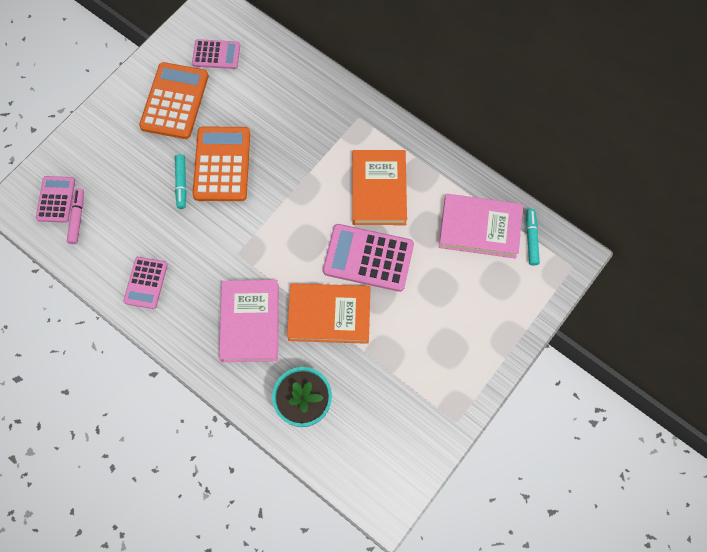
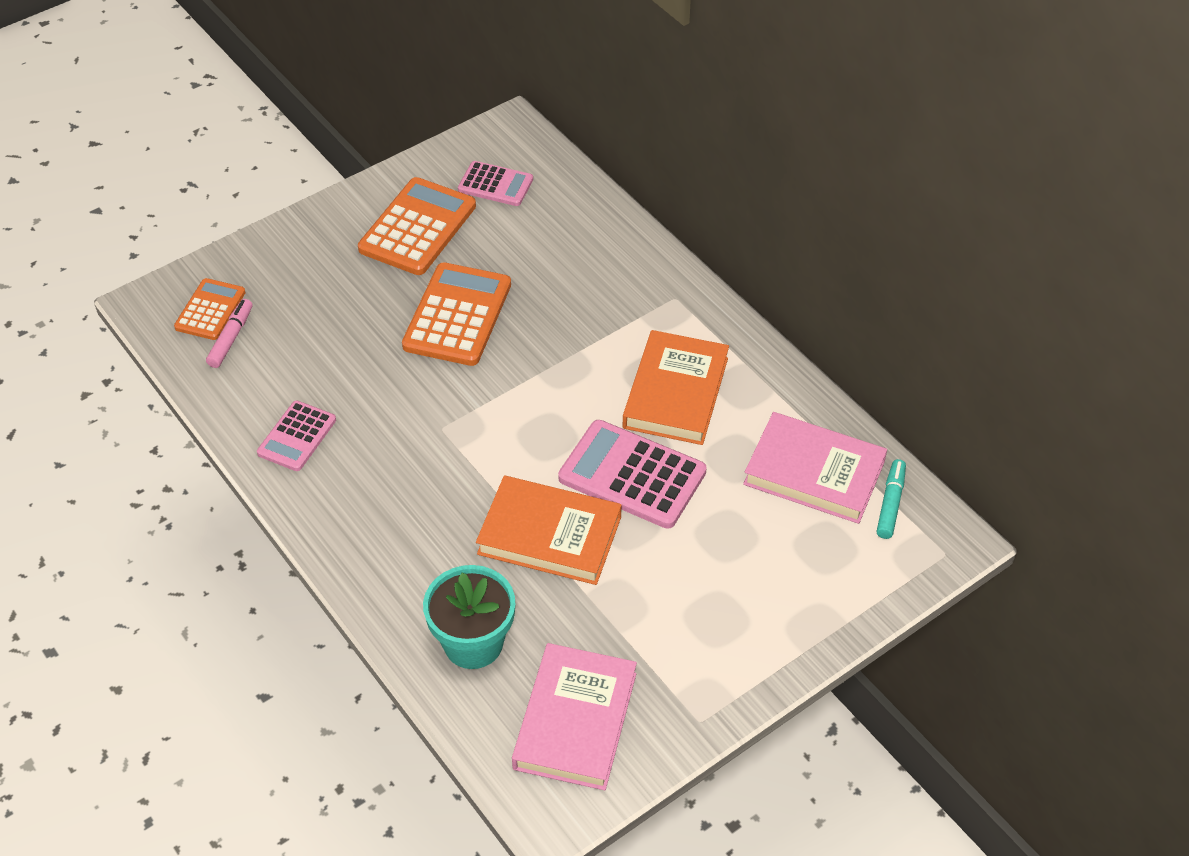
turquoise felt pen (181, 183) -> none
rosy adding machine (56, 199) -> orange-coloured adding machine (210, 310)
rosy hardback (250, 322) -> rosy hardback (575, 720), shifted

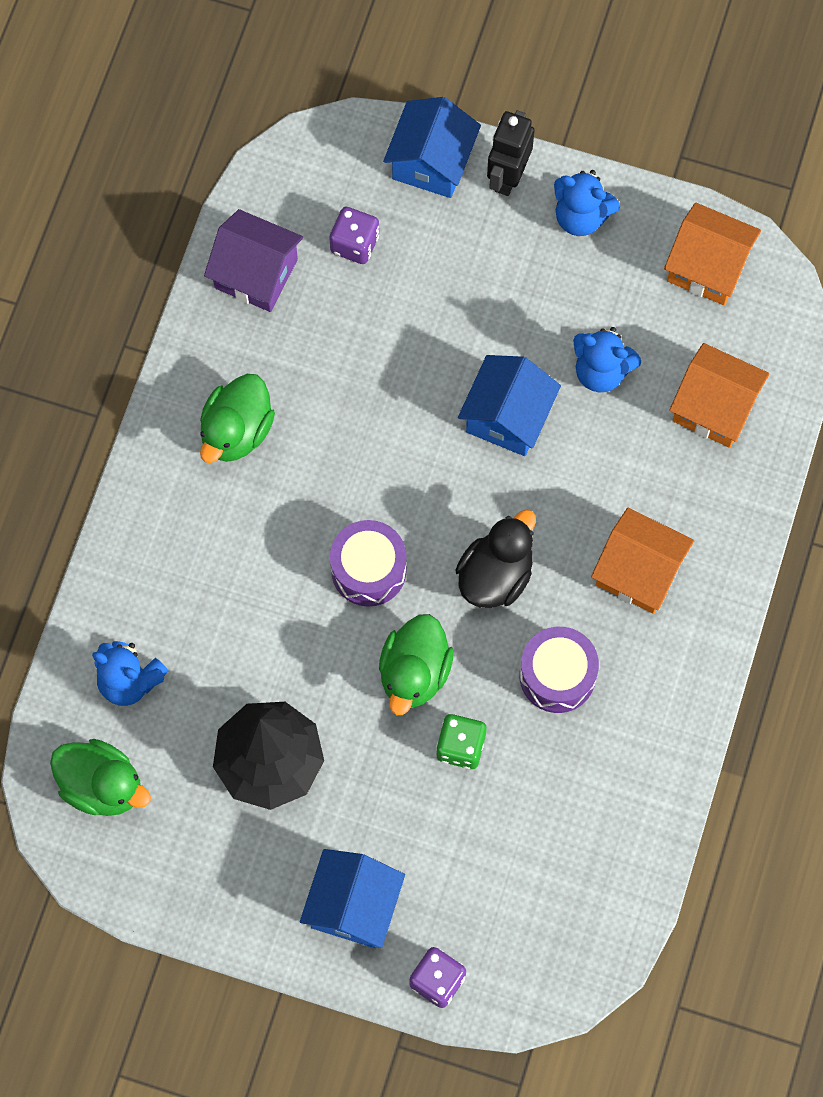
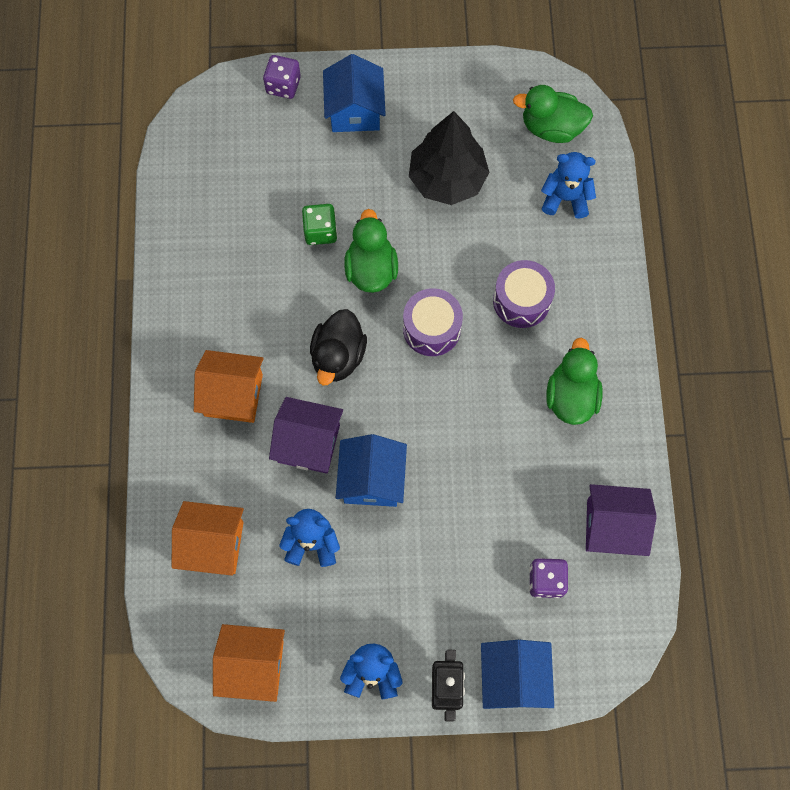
purple toy drum (557, 676) -> purple toy drum (521, 301), shifted
none -> purple house (309, 443)

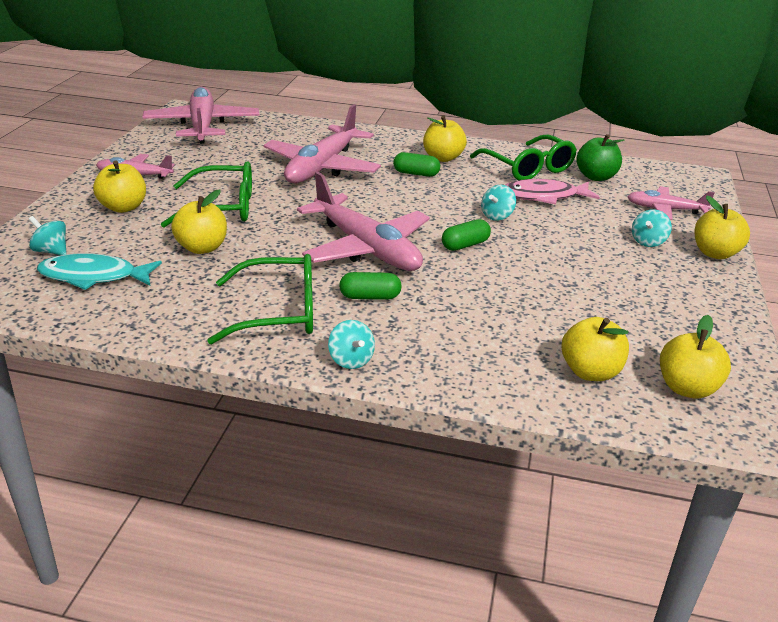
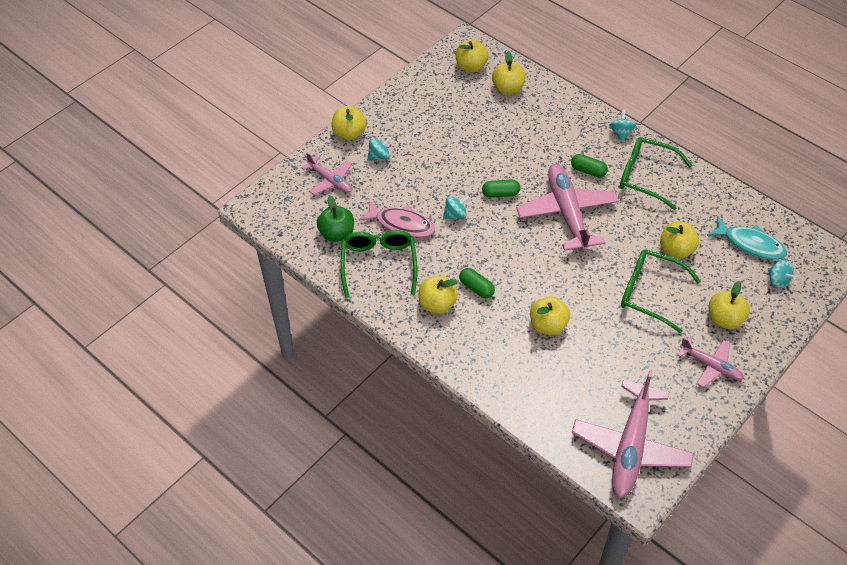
rosy plane (322, 167) -> golden apple (548, 325)

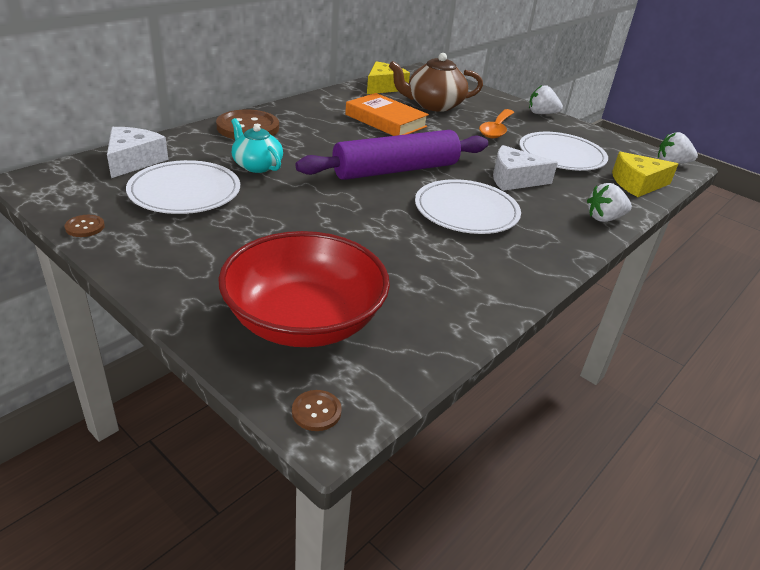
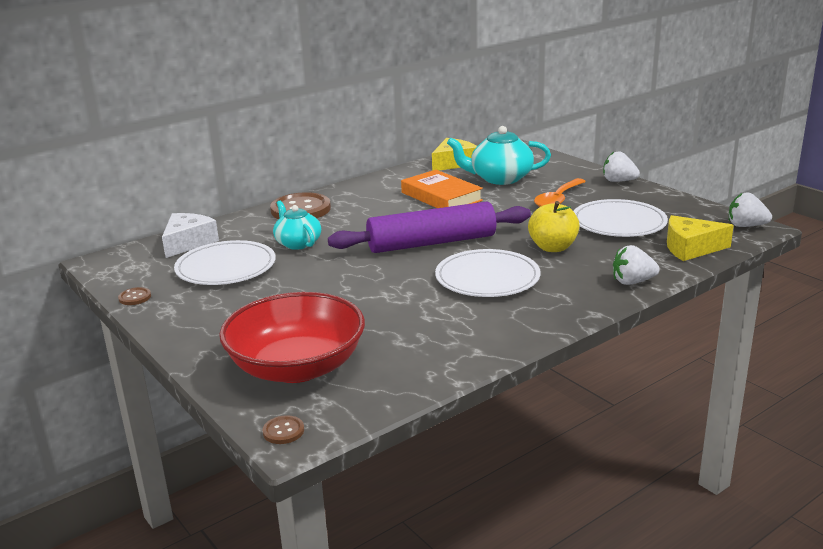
dark brown teapot (434, 105) -> turquoise teapot (500, 178)
white cheese wedge (514, 179) -> golden apple (553, 247)

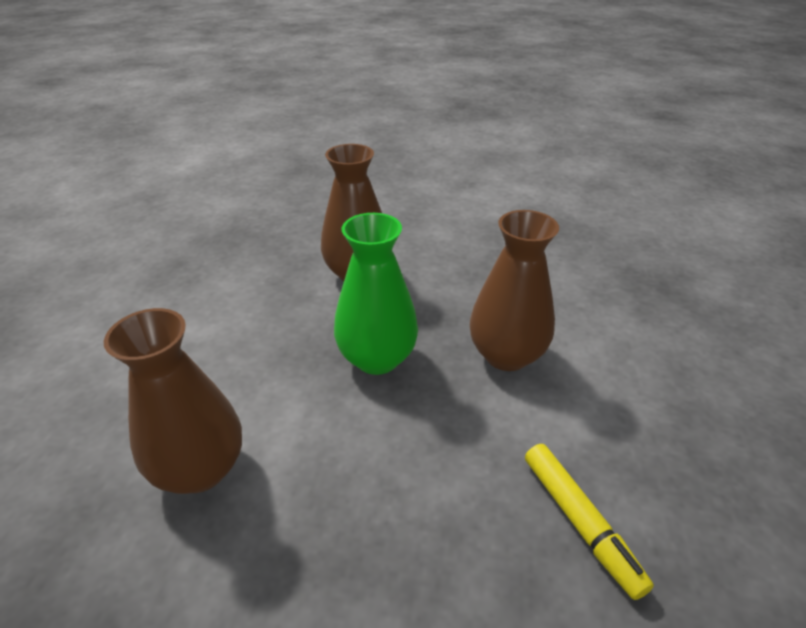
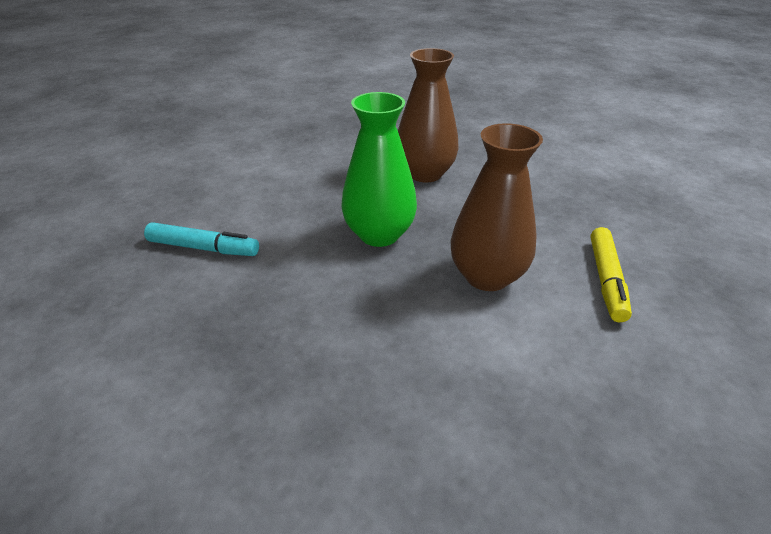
dark brown vase (200, 469) -> turquoise felt pen (203, 248)
golden felt pen (580, 522) -> golden felt pen (606, 280), shifted

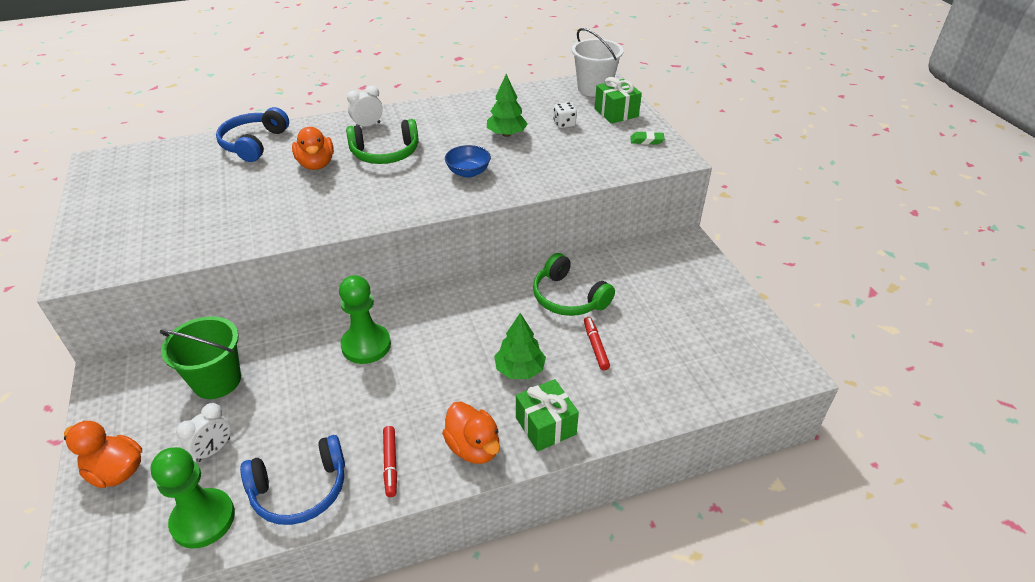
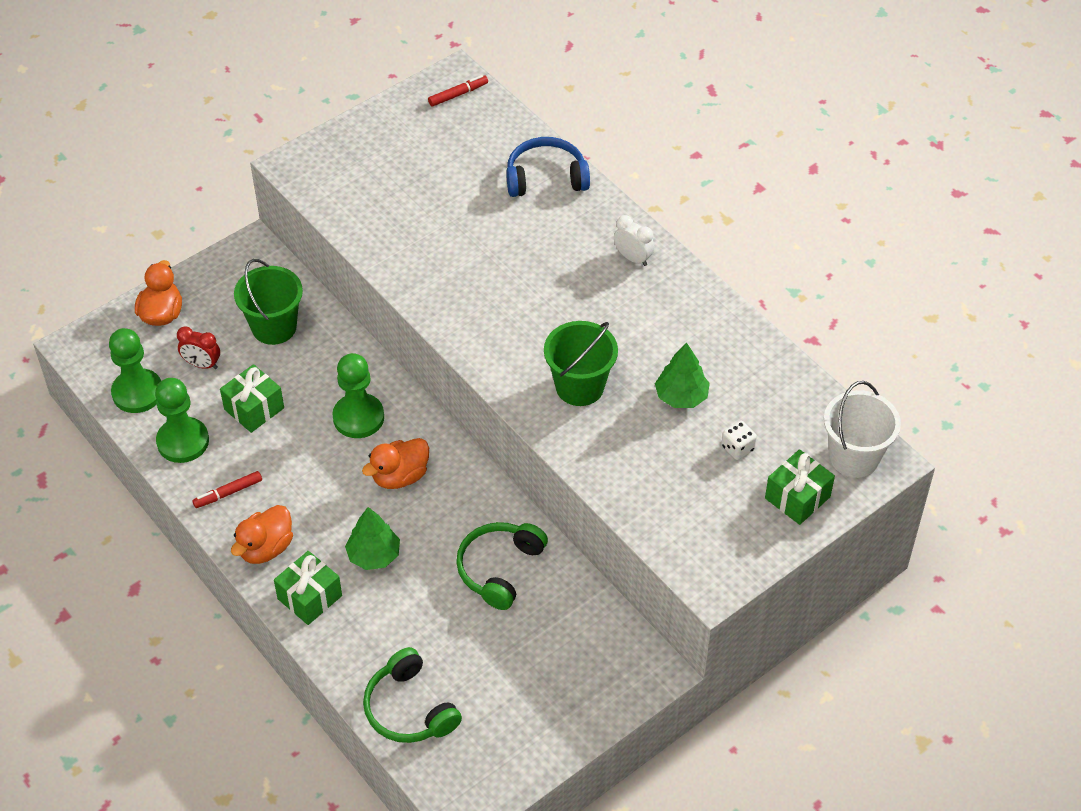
emerald over-ear headphones (385, 153) -> emerald over-ear headphones (409, 709), shifted
orange-coloured rubber duck (316, 164) -> orange-coloured rubber duck (400, 476), shifted
emerald pencil eraser (646, 141) -> none
royal blue serving bowl (468, 172) -> emerald pail (579, 386)
scarlet felt pen (595, 346) -> scarlet felt pen (458, 94), shifted
white bedside clock (213, 450) -> scarlet bedside clock (202, 364)
royal blue over-ear headphones (300, 490) -> emerald pawn (183, 441)
none -> emerald present (254, 409)

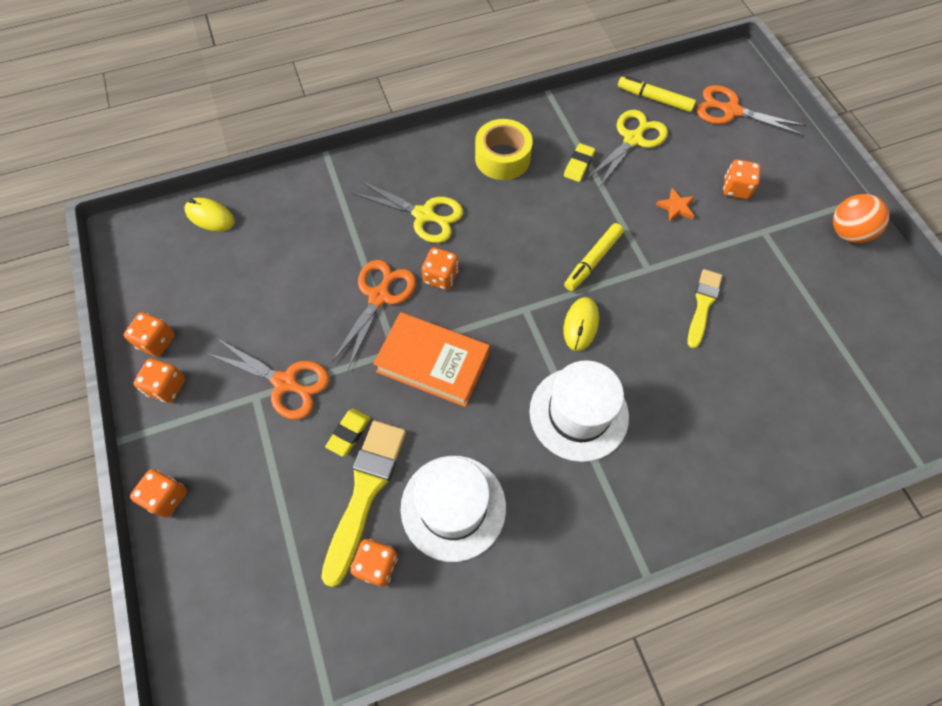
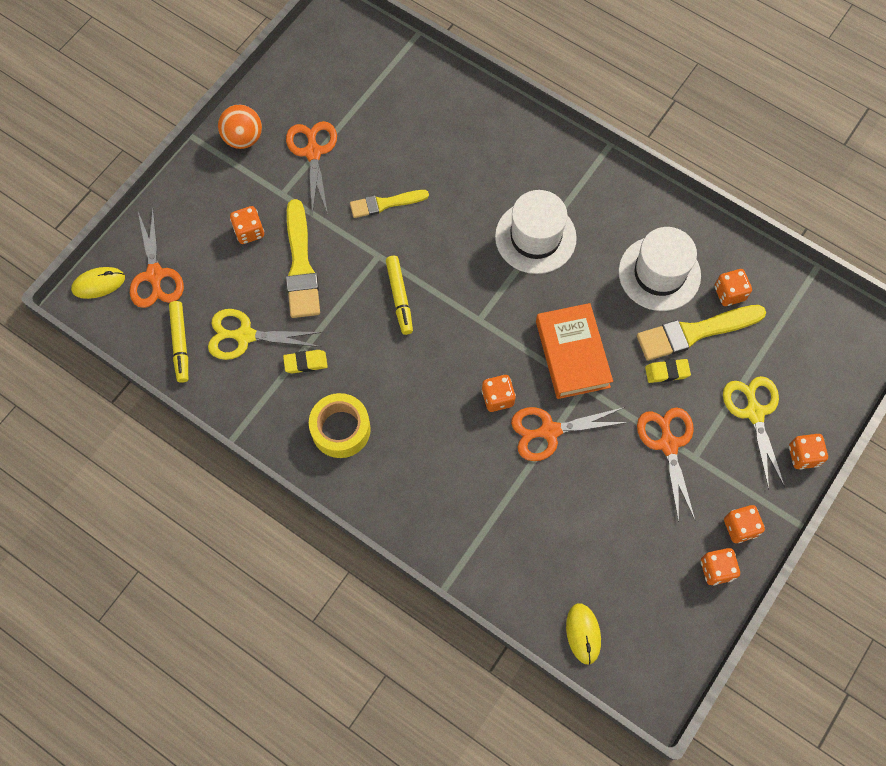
golden shears (424, 215) -> golden shears (754, 412), shifted
orange-coloured star (676, 207) -> golden brush (301, 265)
golden felt pen (593, 261) -> golden felt pen (399, 297), 75 degrees clockwise
golden PC mouse (581, 325) -> golden PC mouse (98, 283), shifted
none -> orange-coloured shears (313, 152)

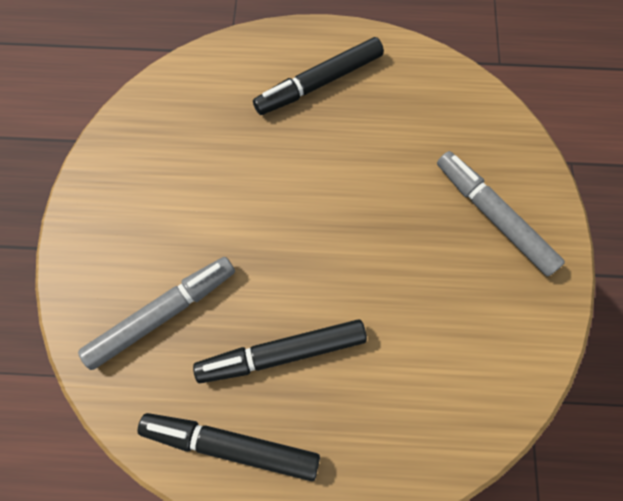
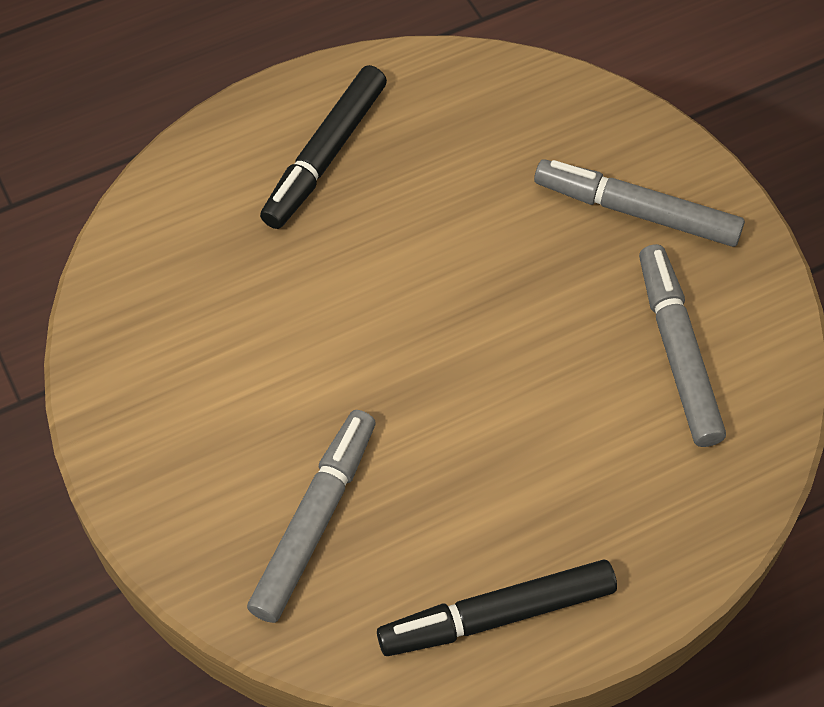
black felt pen (282, 353) -> none
none -> ash-grey felt pen (677, 352)

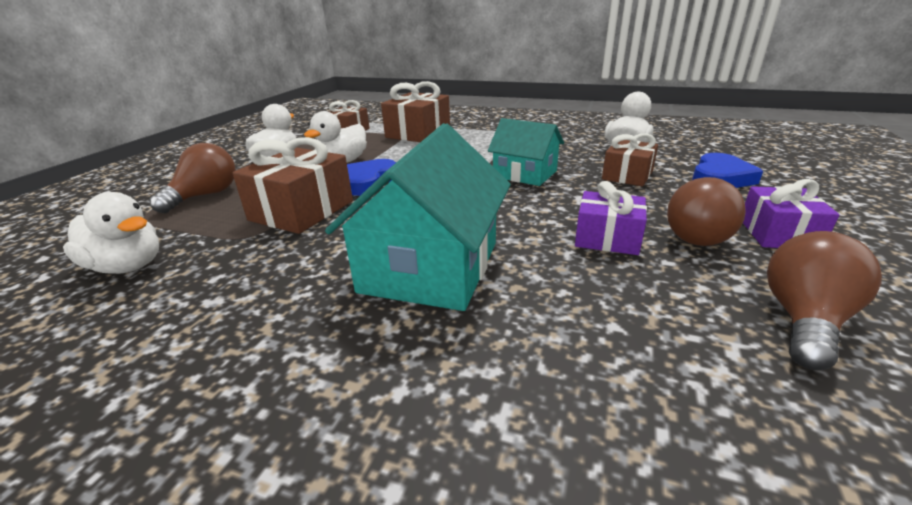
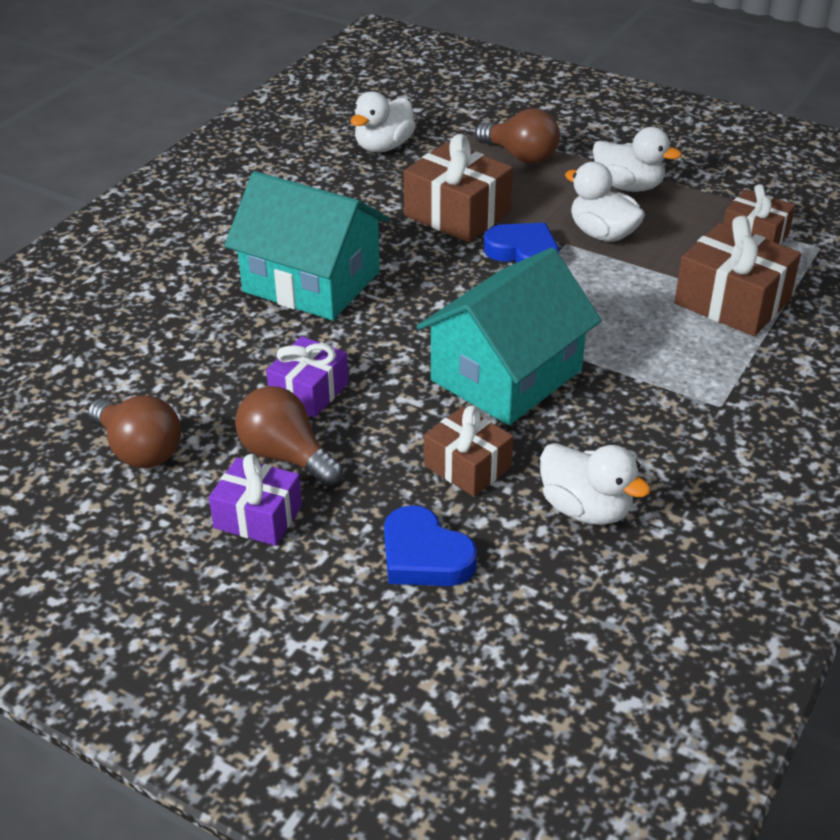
turquoise house (525, 174) -> turquoise house (506, 375), x1.63

